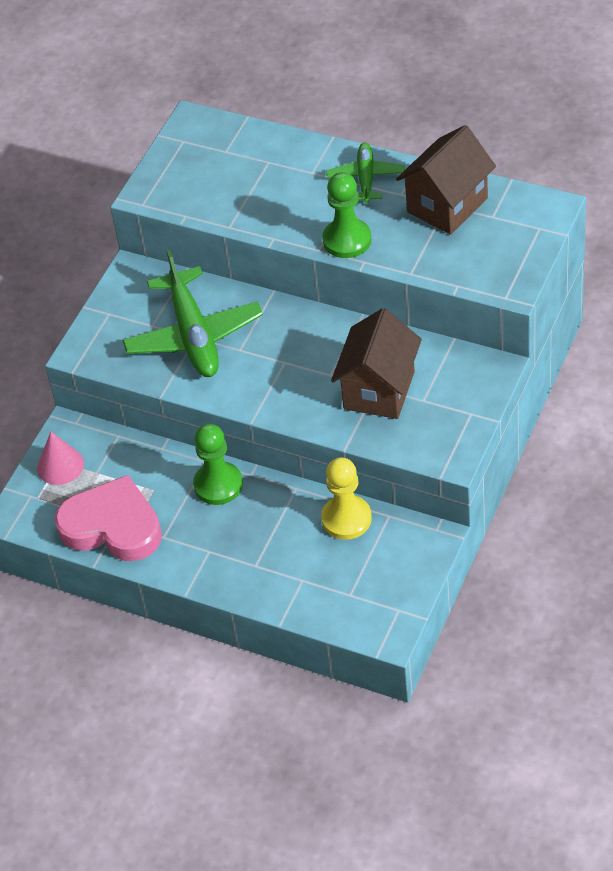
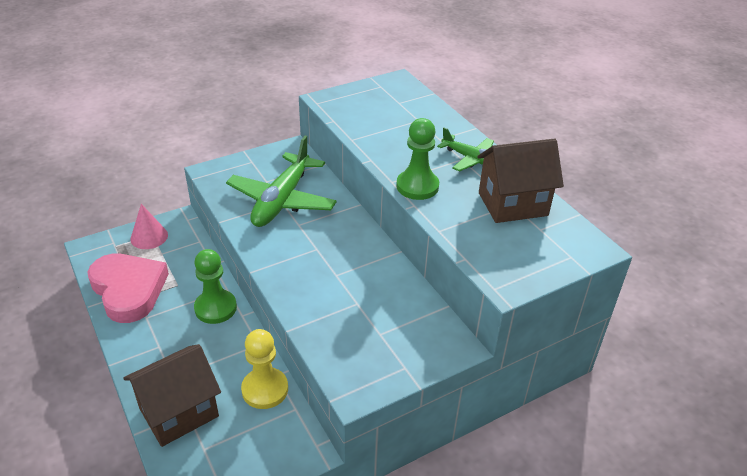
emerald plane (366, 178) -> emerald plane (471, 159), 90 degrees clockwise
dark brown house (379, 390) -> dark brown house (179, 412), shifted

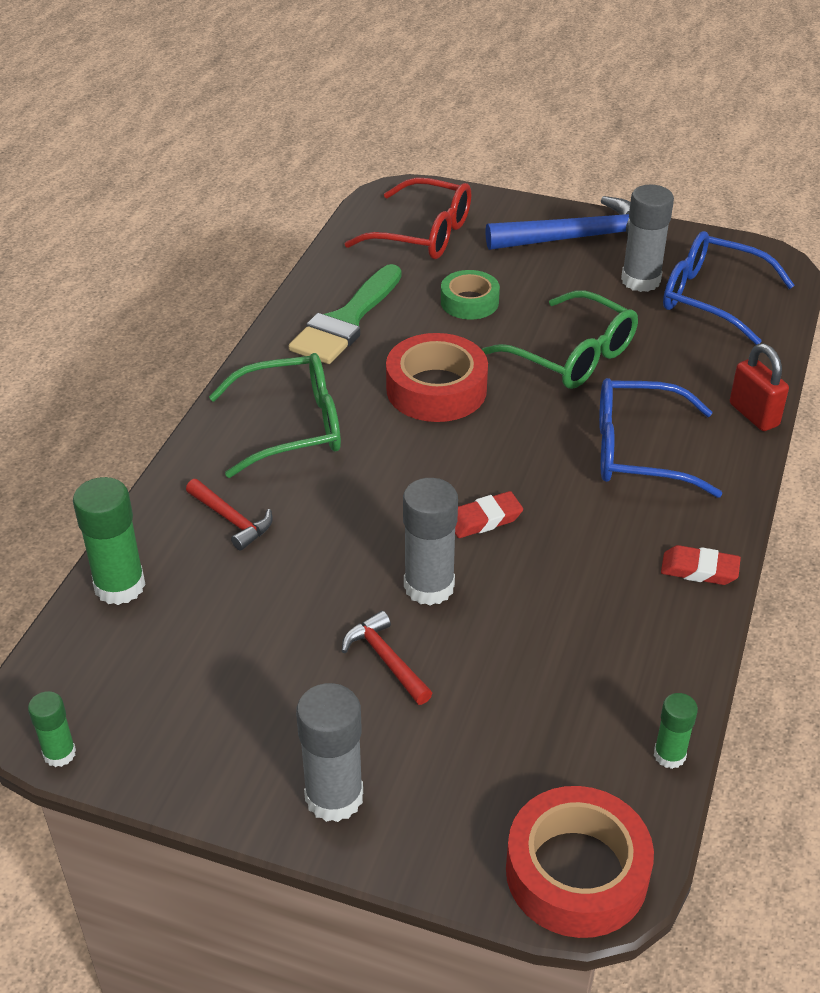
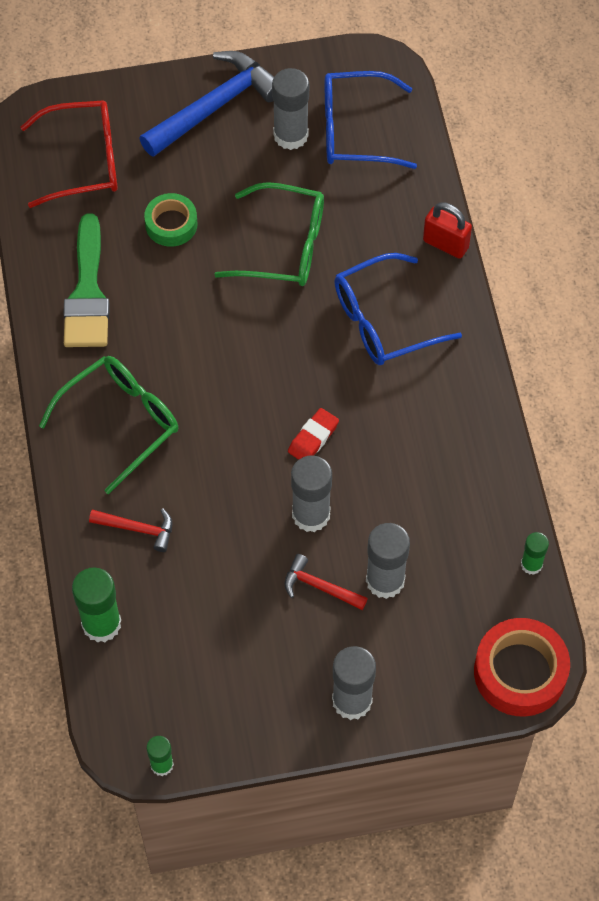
scarlet sticky tape (436, 389) -> none
scarlet pencil eraser (699, 570) -> none
none -> ash-grey glue (385, 580)

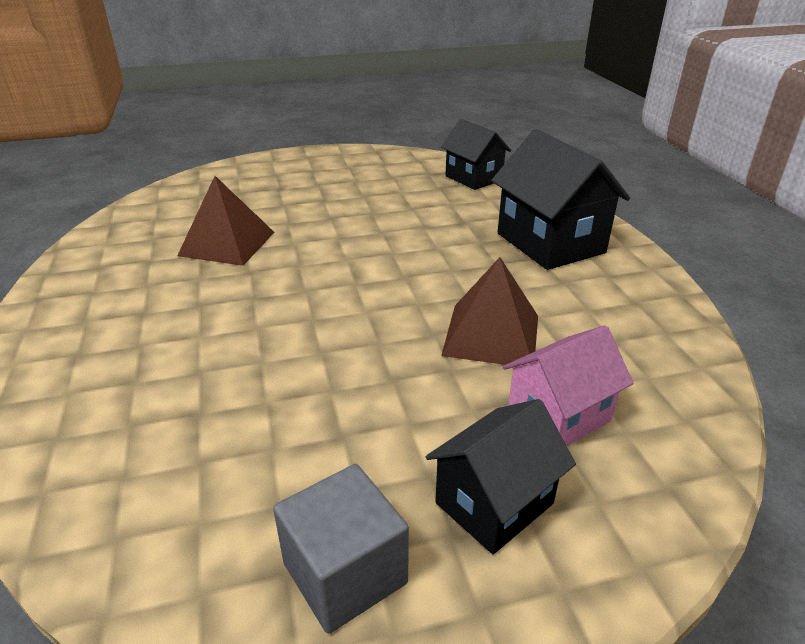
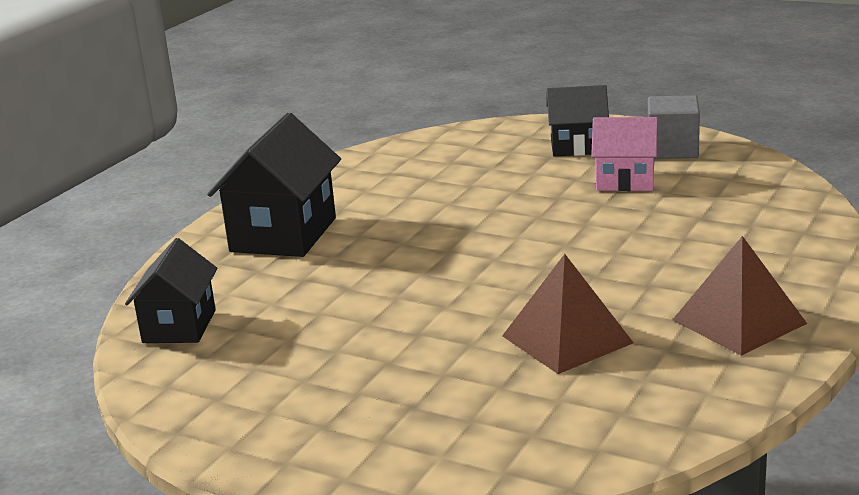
dark brown pyramid (491, 335) -> dark brown pyramid (738, 321), shifted
rosy house (558, 416) -> rosy house (625, 181), shifted

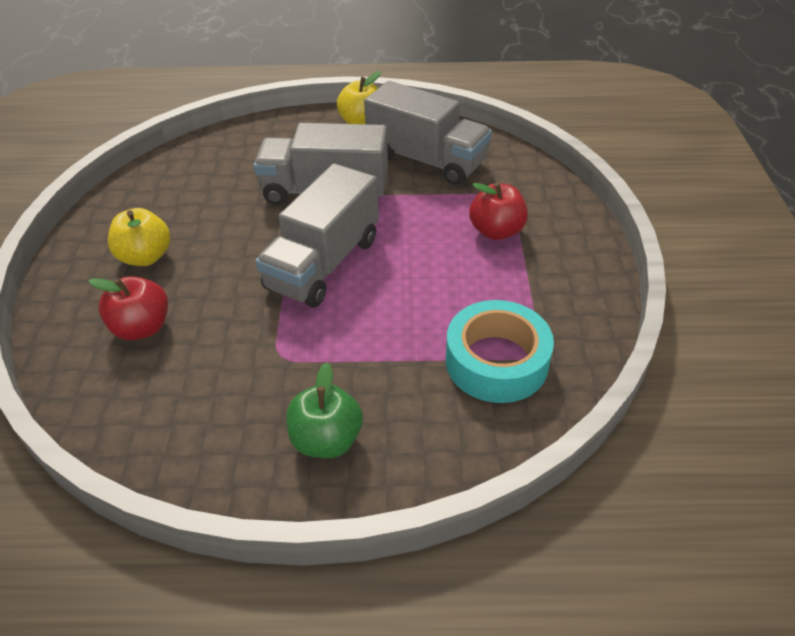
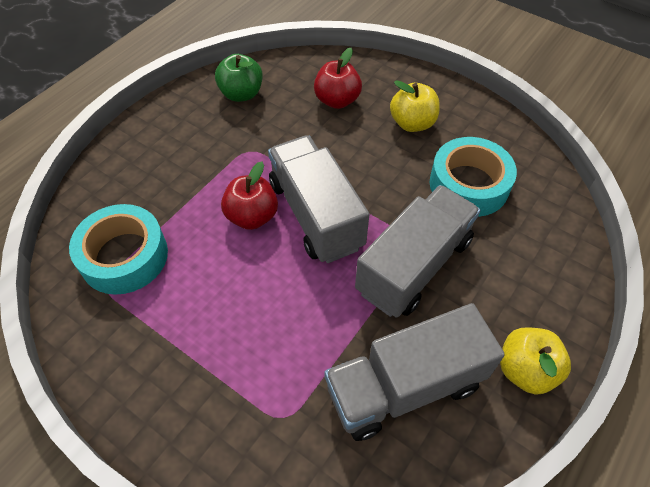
scarlet apple (496, 231) -> scarlet apple (252, 216), shifted
emerald apple (326, 440) -> emerald apple (241, 94), shifted
none -> turquoise sticky tape (469, 185)

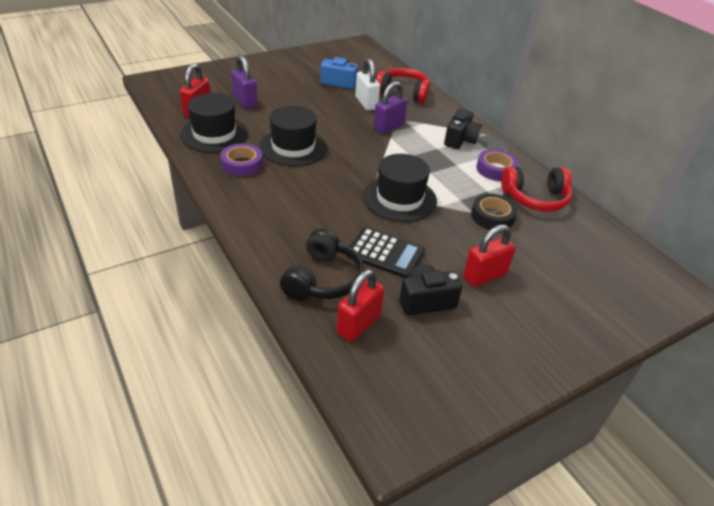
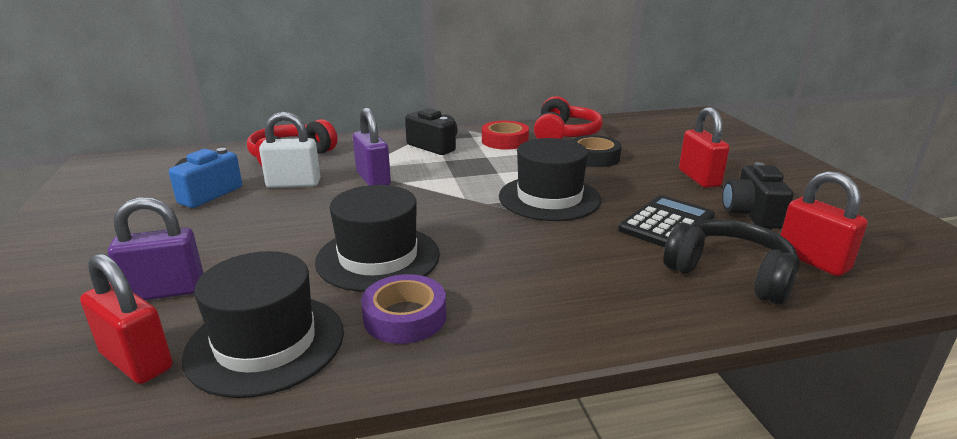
purple sticky tape (495, 169) -> scarlet sticky tape (505, 141)

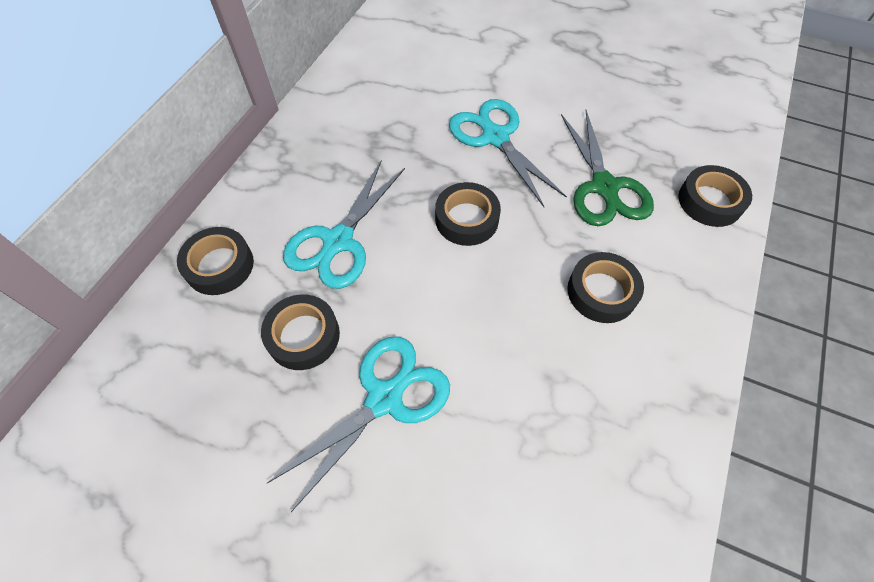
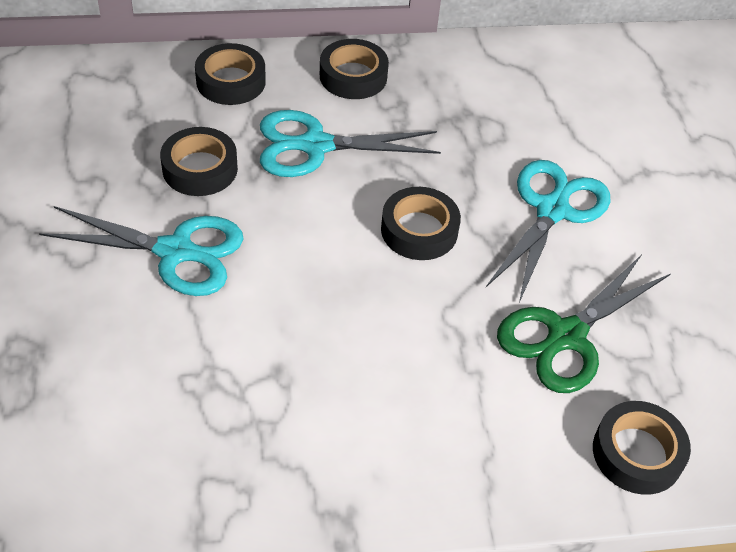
black sticky tape (602, 292) -> black sticky tape (353, 76), shifted

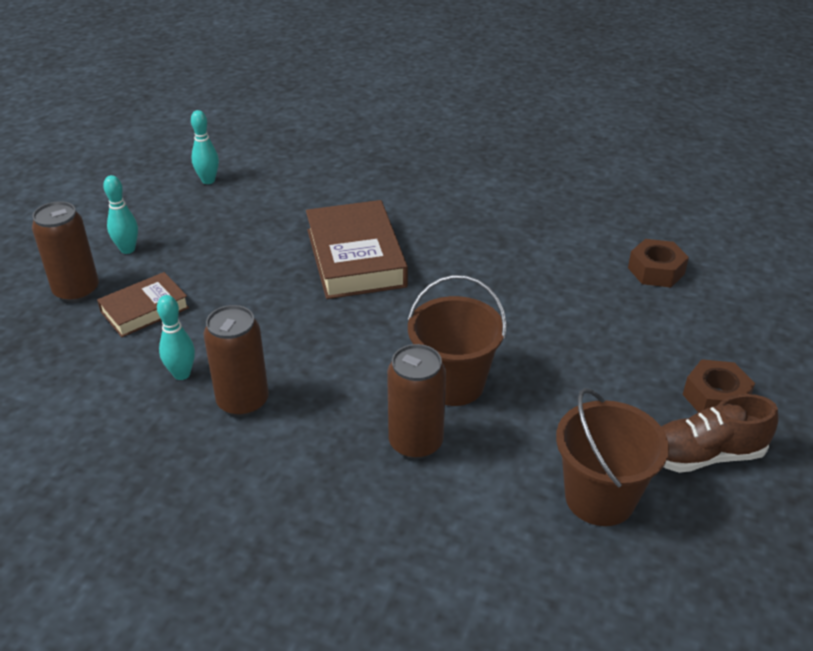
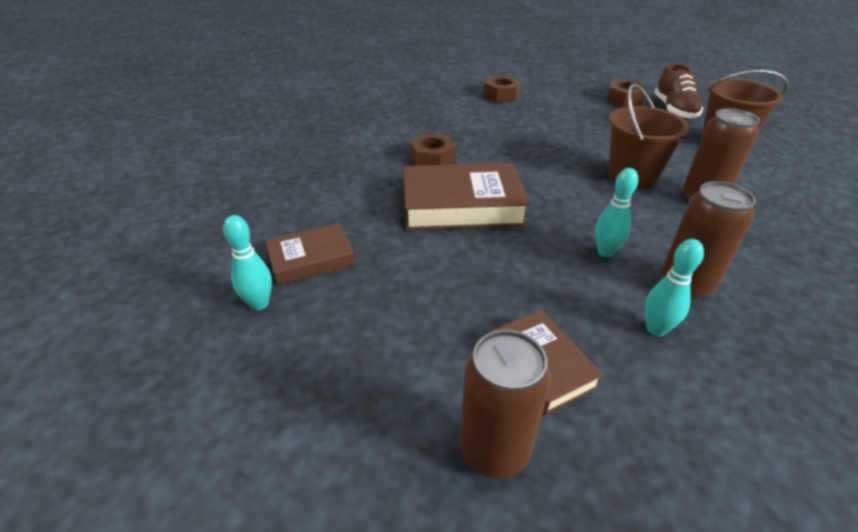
turquoise skittle (127, 249) -> turquoise skittle (605, 252), shifted
none -> dark brown hex nut (432, 159)
none -> dark brown hardback (311, 259)

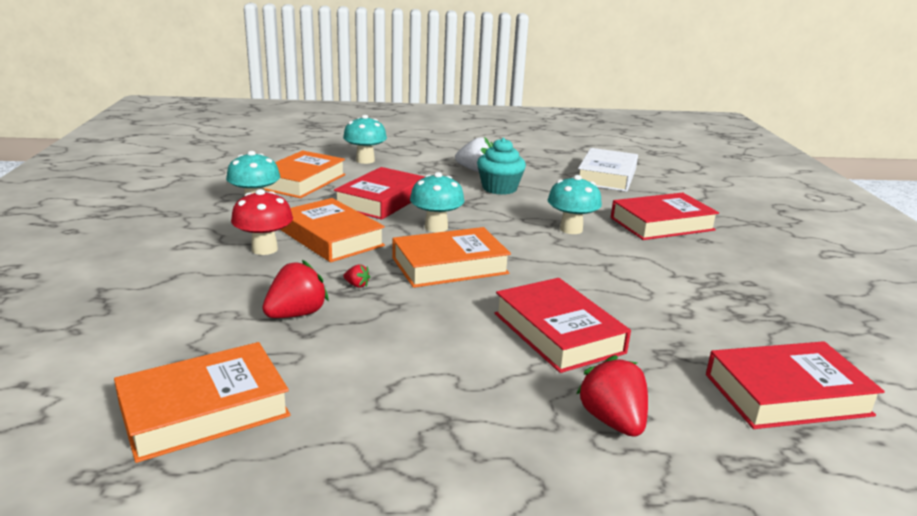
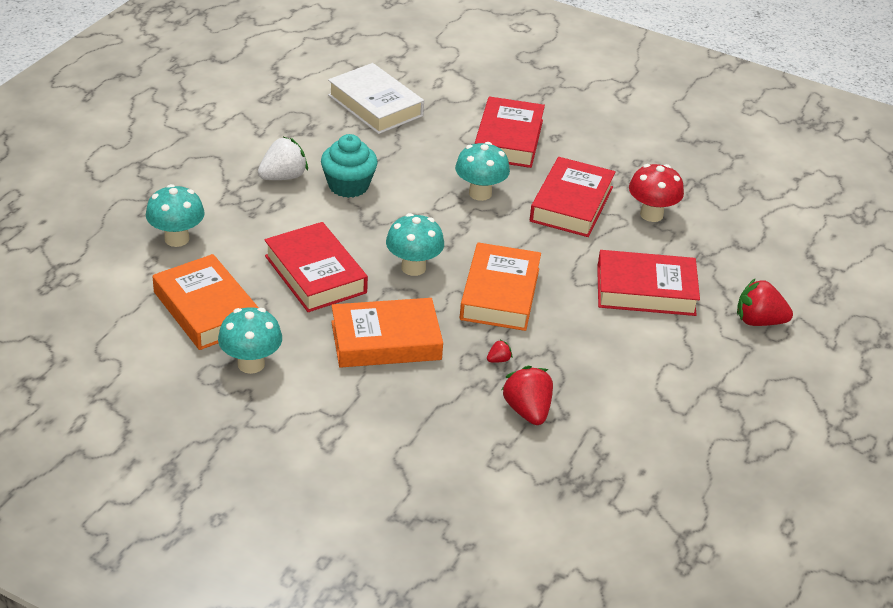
scarlet toadstool (264, 249) -> scarlet toadstool (651, 214), shifted
scarlet hardback (787, 394) -> scarlet hardback (571, 204), shifted
orange-coloured hardback (204, 410) -> none

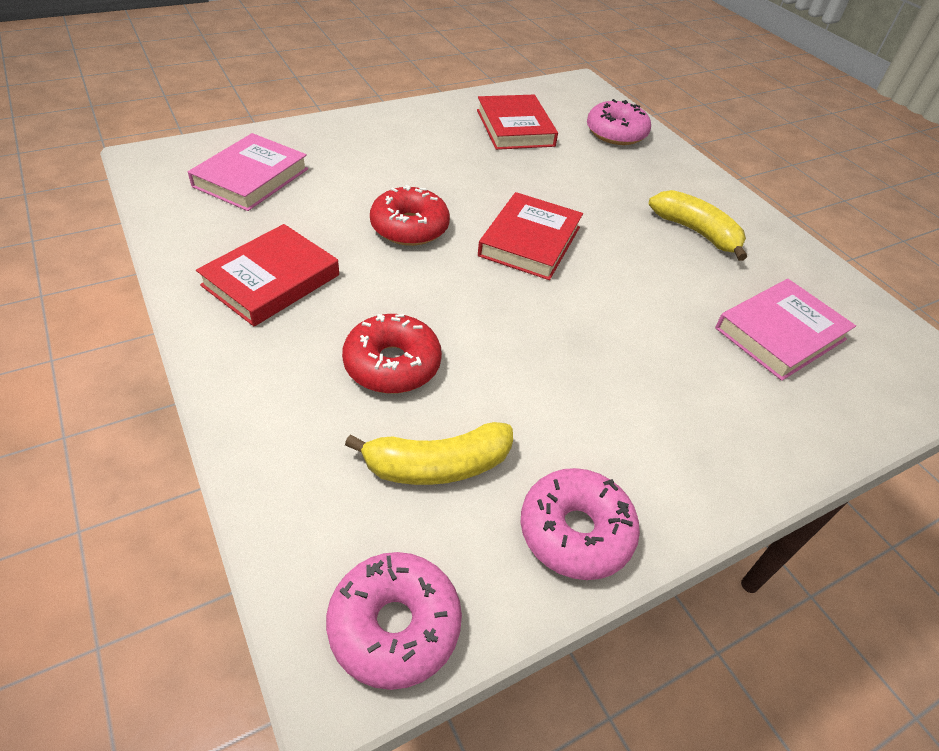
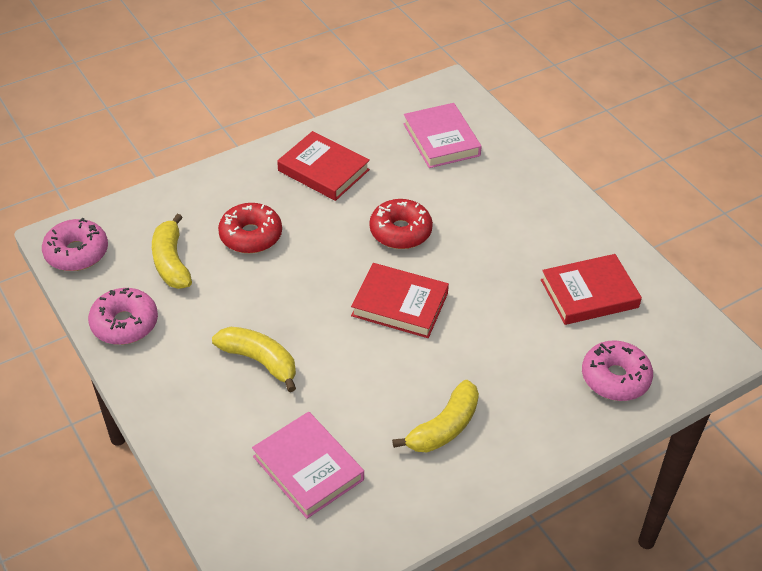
rosy hardback (251, 178) -> rosy hardback (441, 139), 45 degrees clockwise
none -> golden banana (260, 361)

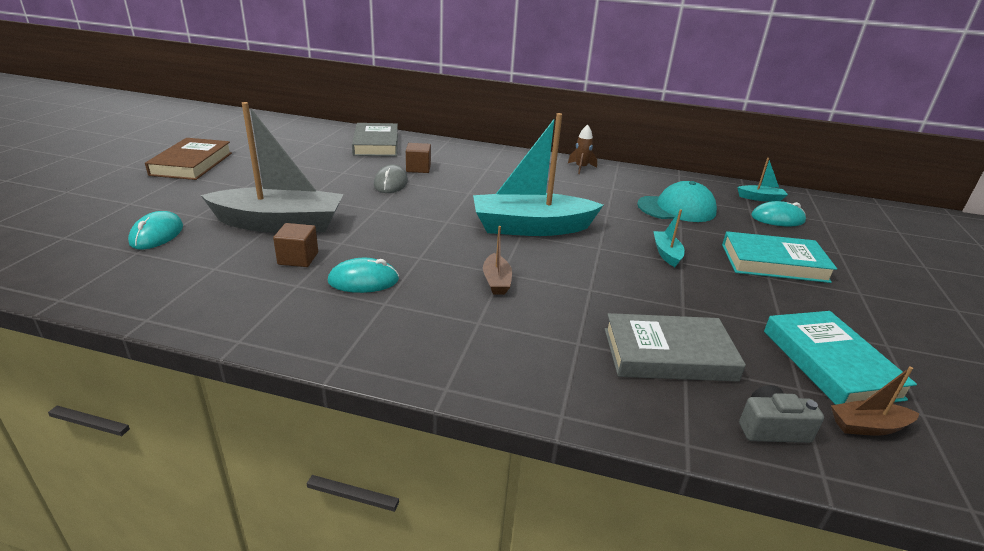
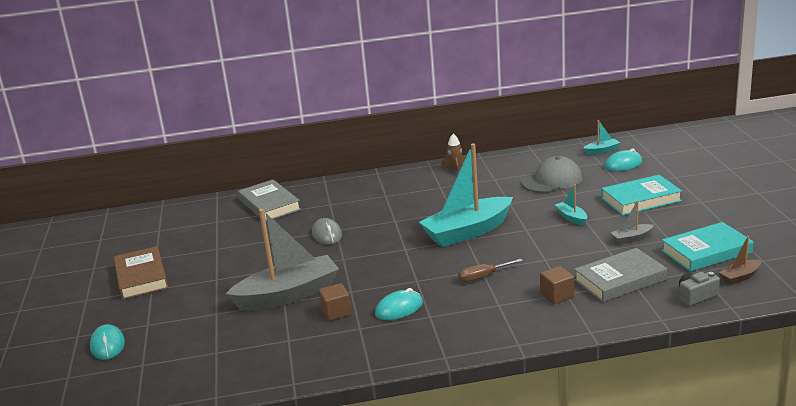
dark brown solid cube (418, 168) -> dark brown solid cube (557, 295), shifted
turquoise baseball cap (676, 208) -> ash-grey baseball cap (552, 180)
turquoise PC mouse (157, 234) -> turquoise PC mouse (107, 345), shifted
dark brown boat (496, 281) -> dark brown flat screwdriver (483, 276)
turquoise hardback (830, 363) -> turquoise hardback (706, 251), 75 degrees counterclockwise
none -> ash-grey boat (631, 238)

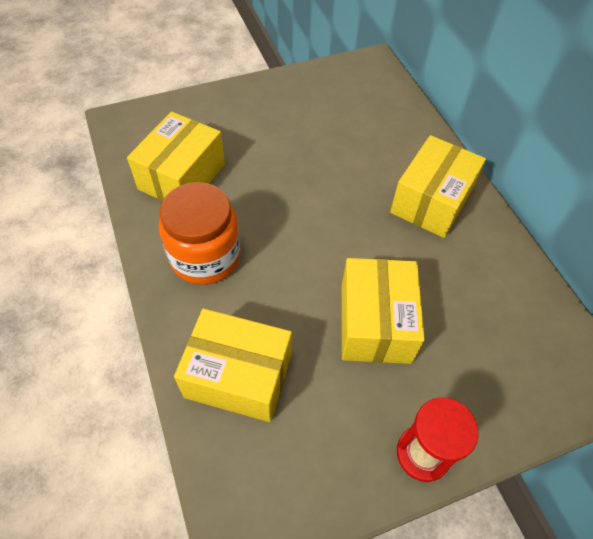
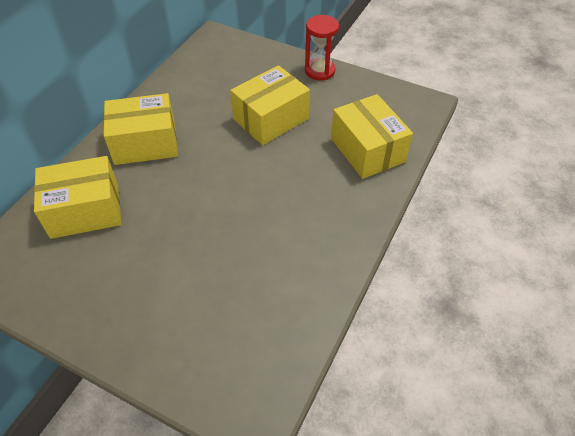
golden box (182, 176) -> golden box (85, 210), shifted
orange-coloured jar (205, 256) -> none

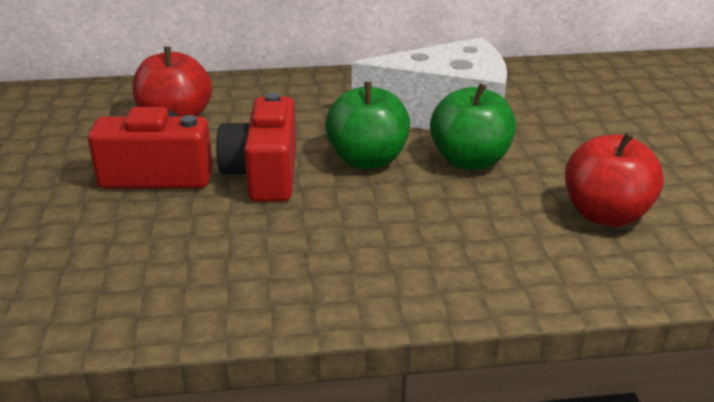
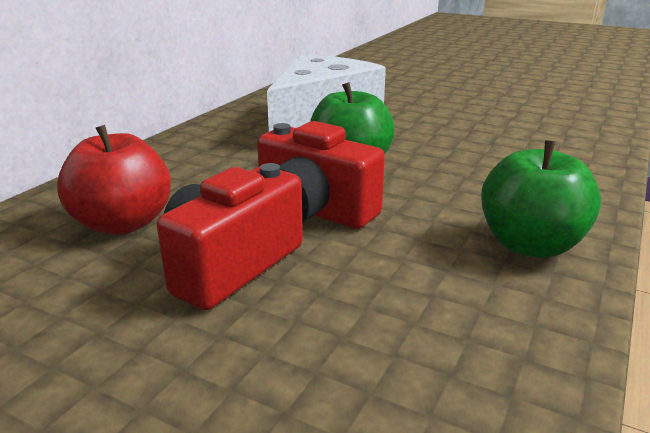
emerald apple (470, 161) -> emerald apple (530, 245), shifted
scarlet apple (605, 215) -> none

